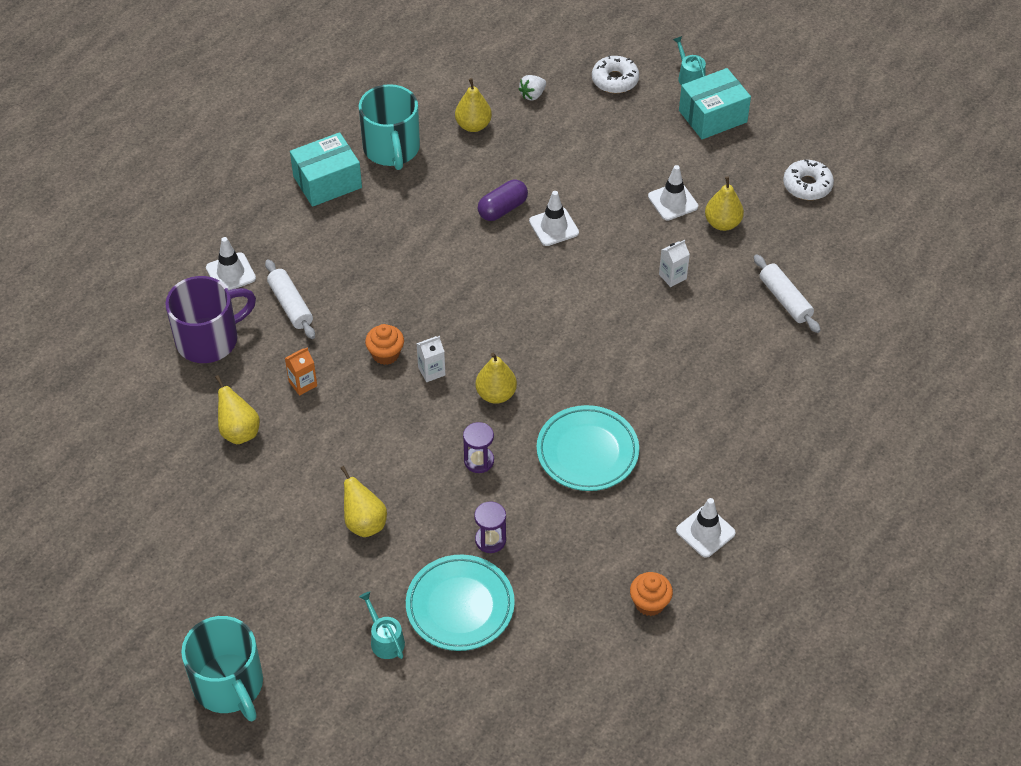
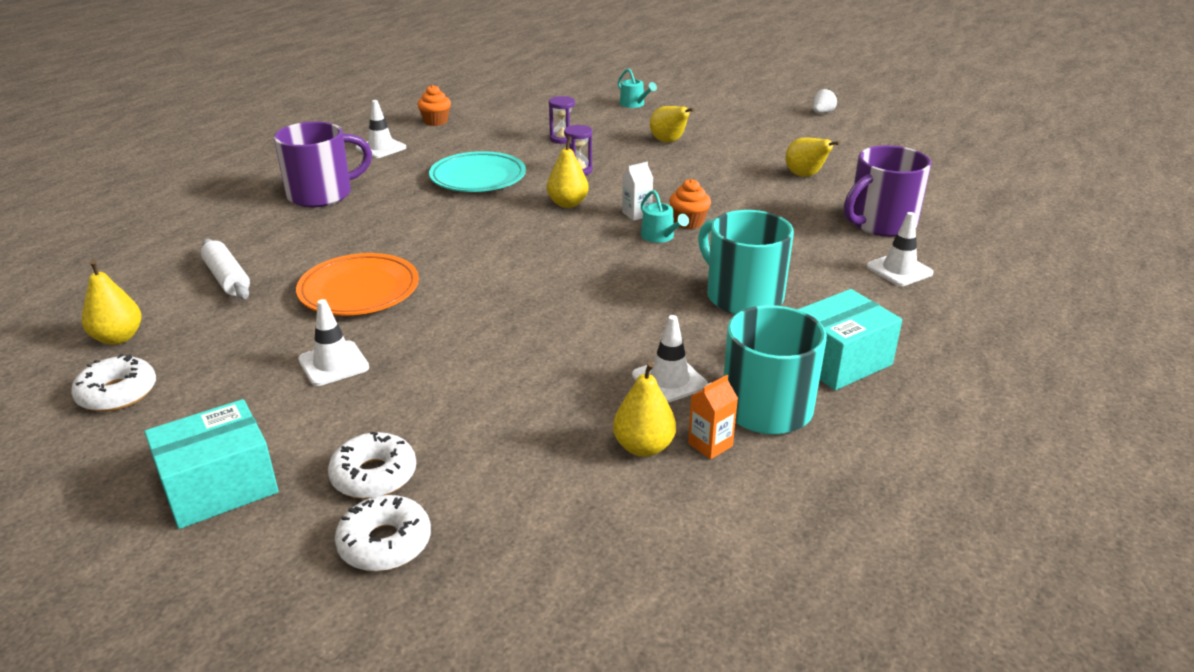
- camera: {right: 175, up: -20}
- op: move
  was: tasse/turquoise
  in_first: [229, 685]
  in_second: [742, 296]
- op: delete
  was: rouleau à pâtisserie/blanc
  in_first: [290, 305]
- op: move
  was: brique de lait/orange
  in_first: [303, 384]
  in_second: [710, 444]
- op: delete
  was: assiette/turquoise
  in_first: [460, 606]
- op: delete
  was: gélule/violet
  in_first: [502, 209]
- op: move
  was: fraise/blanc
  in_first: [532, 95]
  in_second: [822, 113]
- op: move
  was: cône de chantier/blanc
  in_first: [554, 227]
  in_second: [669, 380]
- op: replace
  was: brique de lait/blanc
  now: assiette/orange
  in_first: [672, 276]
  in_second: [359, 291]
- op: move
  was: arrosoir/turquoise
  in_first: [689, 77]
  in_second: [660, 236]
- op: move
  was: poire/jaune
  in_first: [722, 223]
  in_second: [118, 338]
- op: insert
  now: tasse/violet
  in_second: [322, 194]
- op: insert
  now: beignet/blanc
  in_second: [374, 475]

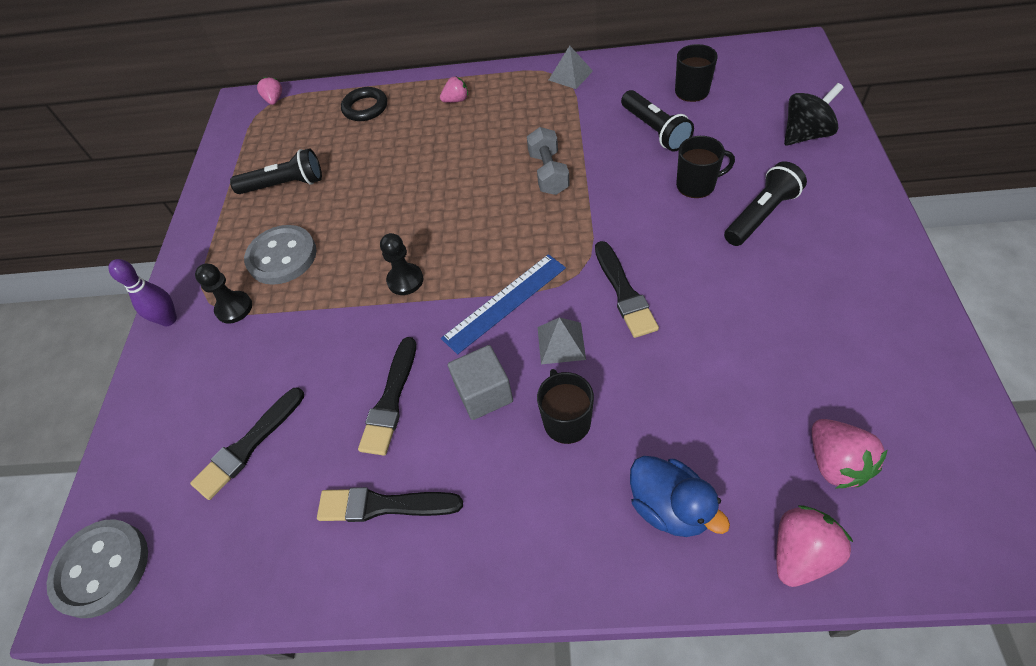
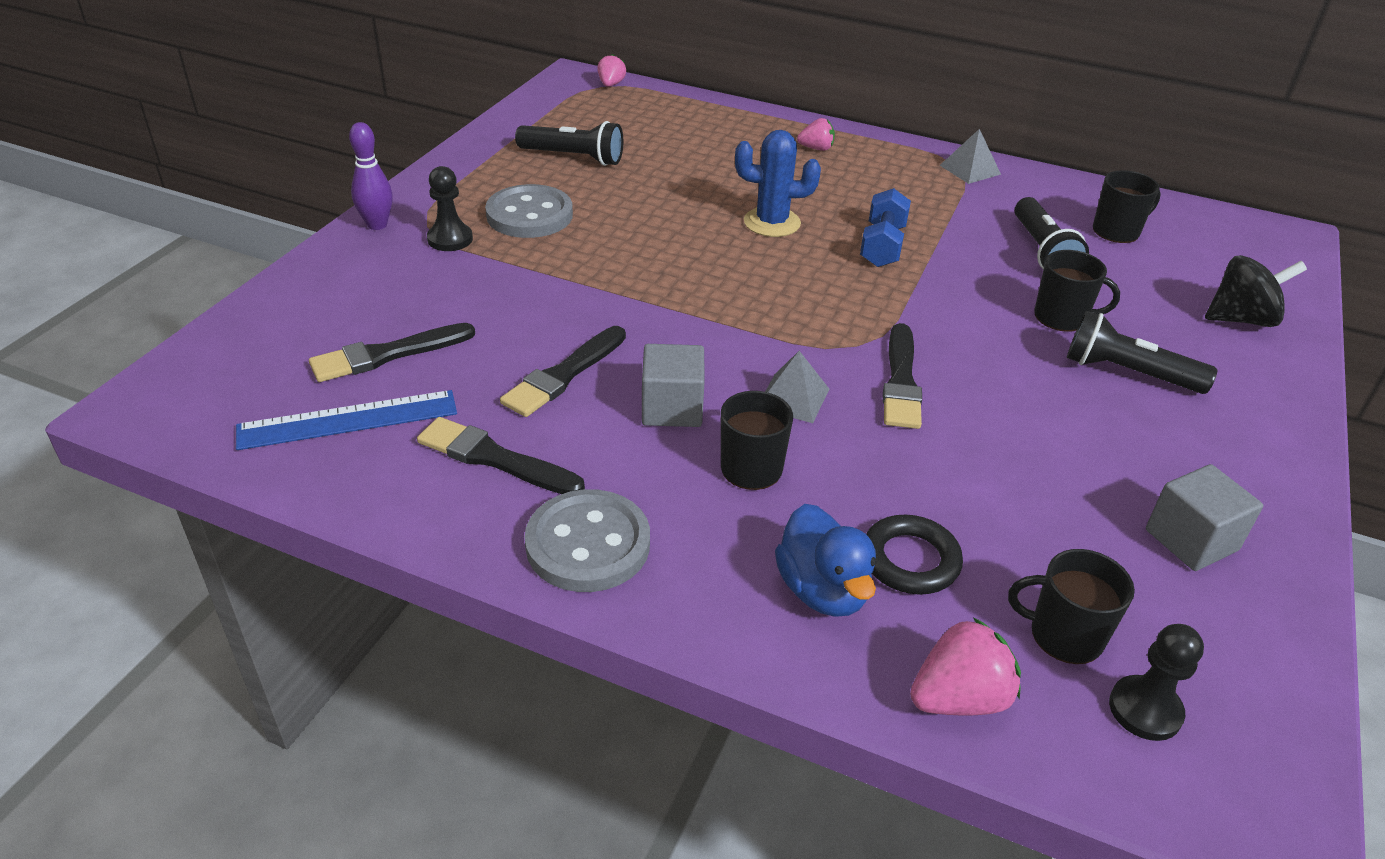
- camera: {right: 15, up: -15}
- op: move
  was: bouton/gris
  in_first: [102, 568]
  in_second: [588, 544]
- op: move
  was: anneau/noir
  in_first: [365, 108]
  in_second: [910, 560]
- op: move
  was: pion/noir
  in_first: [405, 280]
  in_second: [1145, 710]
- op: move
  was: règle/bleu
  in_first: [505, 302]
  in_second: [348, 420]
- op: recolor
  was: haltère/gris
  now: haltère/bleu
  in_first: [548, 173]
  in_second: [882, 246]
- op: rotate
  was: lampe de poche/noir
  in_first: [761, 215]
  in_second: [1127, 373]
  clockwise: -135
- op: replace
  was: fraise/rose
  now: tasse/noir
  in_first: [835, 463]
  in_second: [1064, 635]
- op: insert
  now: cactus/bleu
  in_second: [772, 223]
- op: insert
  now: cube/gris
  in_second: [1191, 540]

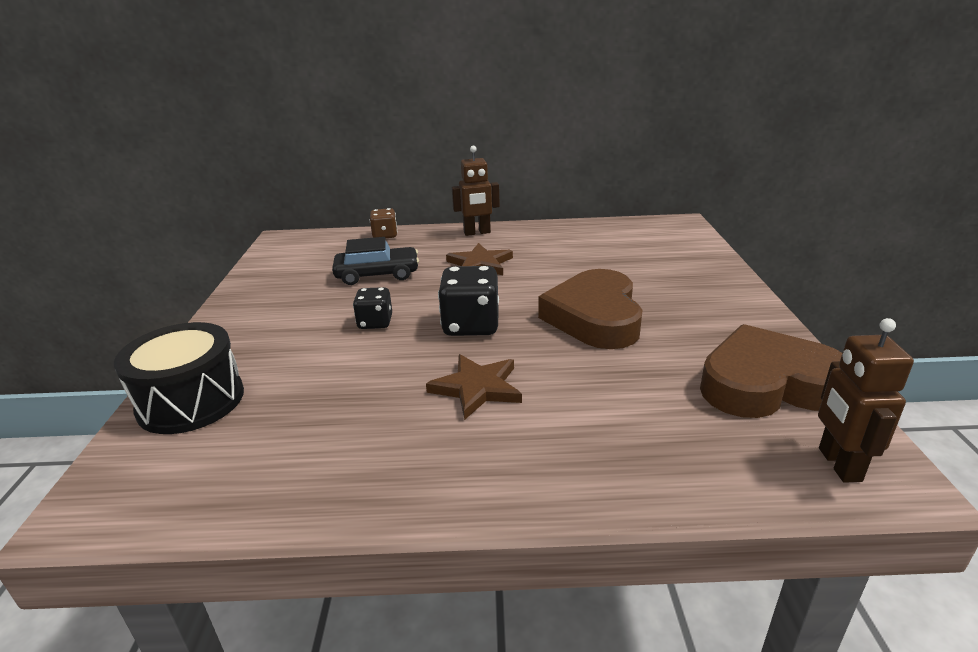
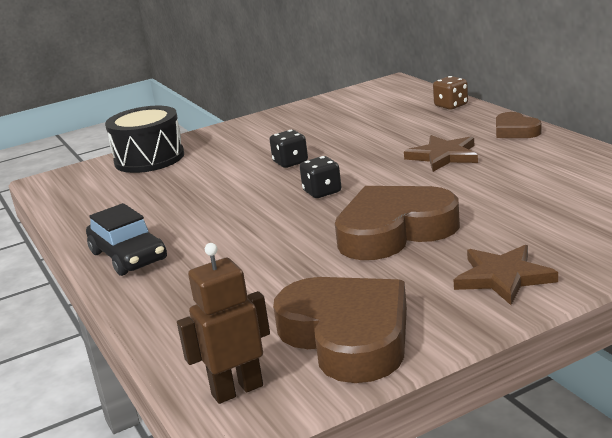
- camera: {right: 65, up: -5}
- op: move
  was: voiture/noir
  in_first: [377, 274]
  in_second: [128, 256]
- op: move
  was: étoile/marron
  in_first: [477, 388]
  in_second: [503, 277]
- op: resize
  was: dé/noir
  in_first: [471, 325]
  in_second: [322, 192]
  ratio: 0.61
- op: replace
  was: robot/marron
  now: cœur/marron
  in_first: [477, 233]
  in_second: [515, 131]

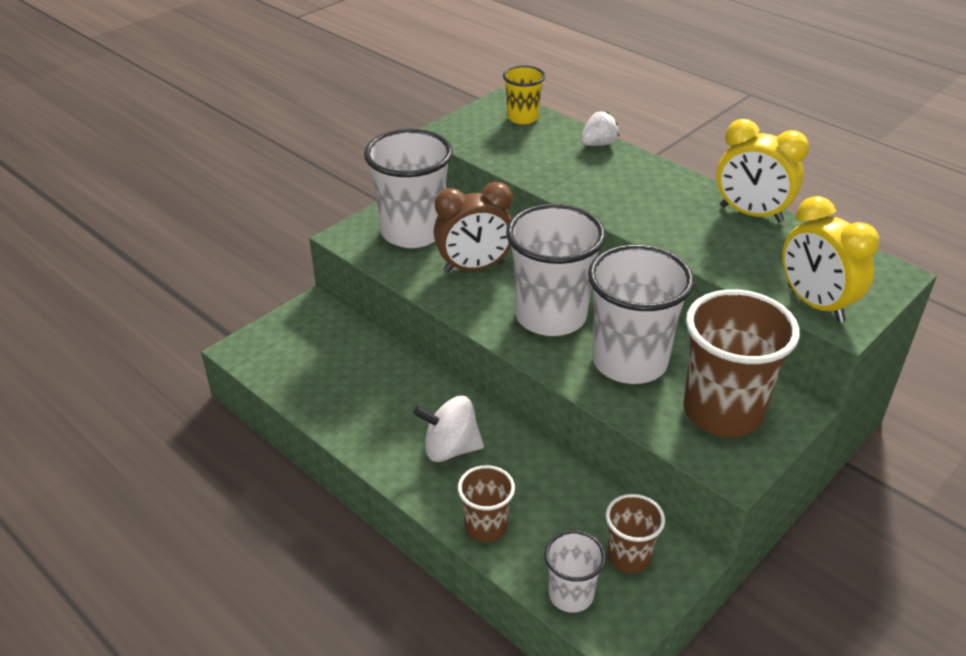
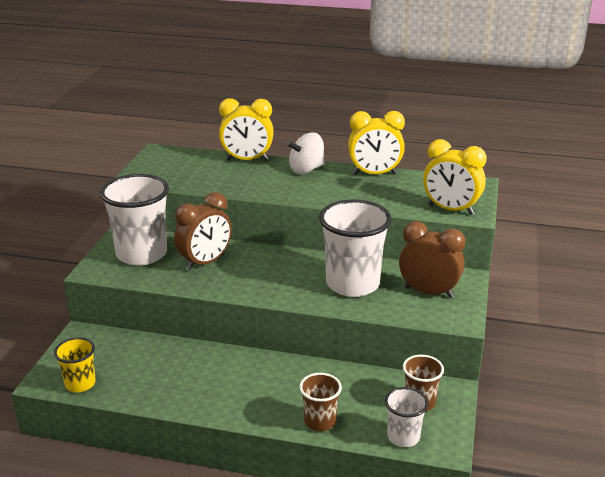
- camera: {right: -30, up: -10}
- op: move
  was: toupie/blanc
  in_first: [450, 448]
  in_second: [306, 170]
- op: move
  was: gobelet/jaune
  in_first: [522, 117]
  in_second: [80, 384]
- op: delete
  was: gobelet/blanc
  in_first: [550, 316]
- op: replace
  was: fraise/blanc
  now: réveil/jaune
  in_first: [598, 144]
  in_second: [247, 160]
- op: replace
  was: gobelet/marron
  now: réveil/marron
  in_first: [722, 412]
  in_second: [428, 292]

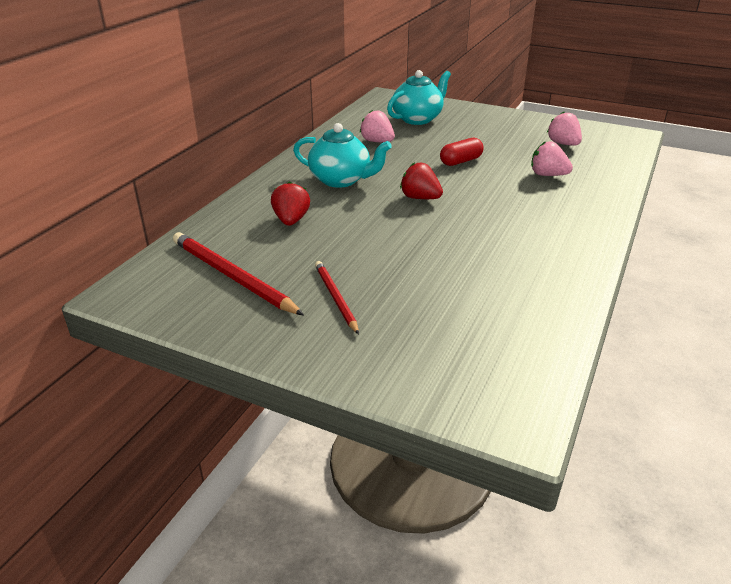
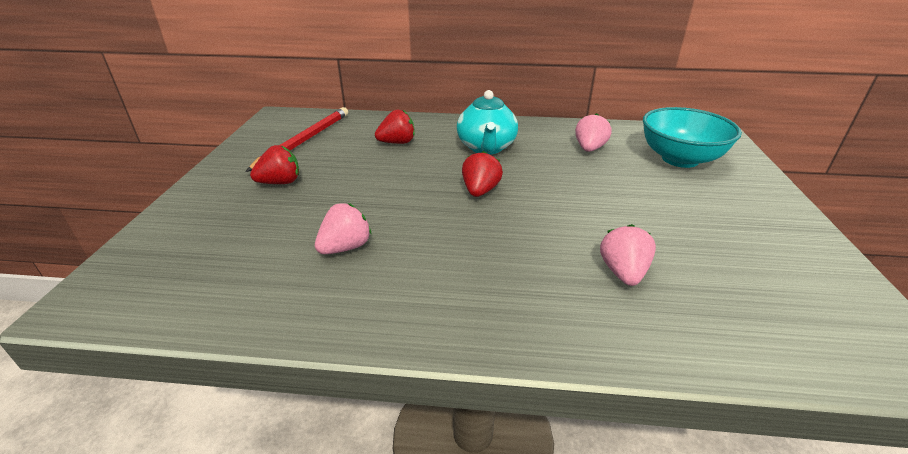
- camera: {right: 70, up: 0}
- op: replace
  was: crayon/rouge
  now: fraise/rouge
  in_first: [335, 298]
  in_second: [280, 182]
- op: replace
  was: théière/turquoise
  now: bol/turquoise
  in_first: [418, 119]
  in_second: [679, 159]
- op: delete
  was: gélule/rouge
  in_first: [461, 161]
- op: move
  was: fraise/rose
  in_first: [563, 144]
  in_second: [345, 247]

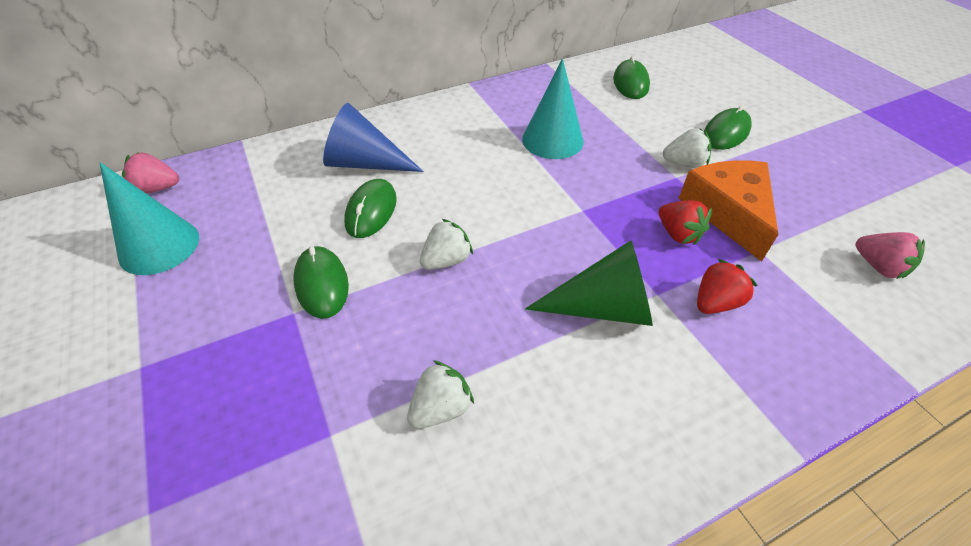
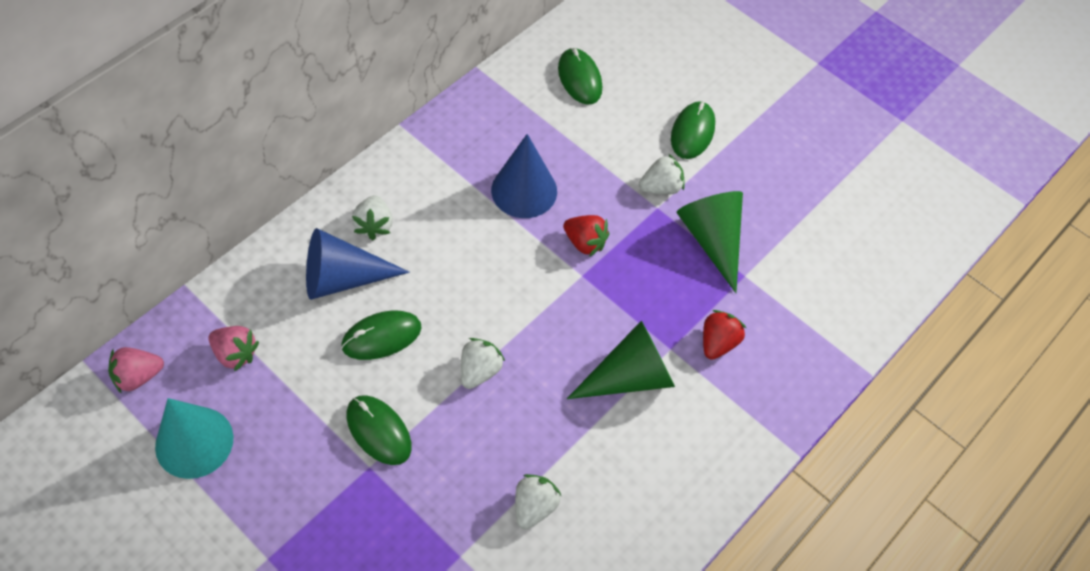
- camera: {right: -25, up: 10}
- op: rotate
  was: souris/vert
  in_first: [371, 211]
  in_second: [381, 337]
  clockwise: 75
- op: recolor
  was: cône/turquoise
  now: cône/bleu
  in_first: [552, 140]
  in_second: [524, 190]
- op: move
  was: fraise/rouge
  in_first: [678, 234]
  in_second: [585, 242]
- op: replace
  was: fromage/orange
  now: cône/vert
  in_first: [728, 212]
  in_second: [712, 239]
- op: move
  was: fraise/rose
  in_first: [878, 267]
  in_second: [235, 354]
- op: insert
  now: fraise/blanc
  in_second: [374, 225]

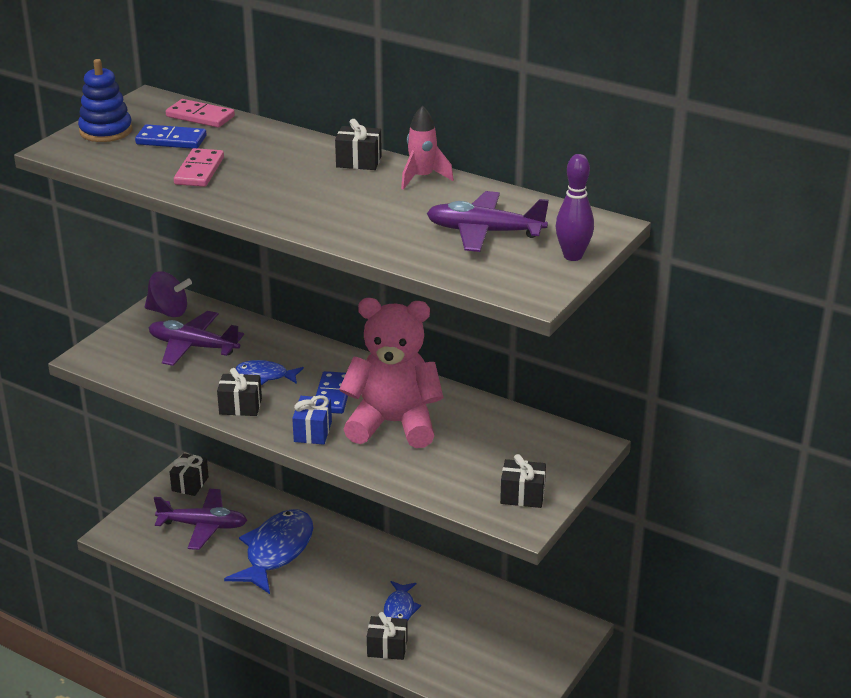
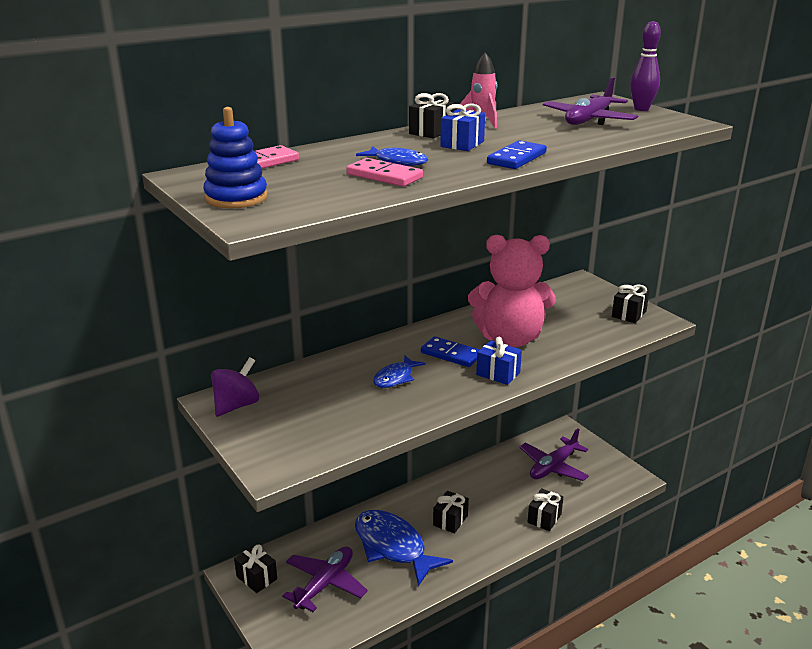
- camera: {right: -65, up: -5}
- op: move
  was: domino/bleu
  in_first: [171, 140]
  in_second: [517, 158]
- op: move
  was: avion/violet
  in_first: [193, 346]
  in_second: [553, 467]
- op: move
  was: cadeau/noir
  in_first: [240, 406]
  in_second: [450, 520]
- op: rotate
  was: ours en peluche/rose
  in_first: [393, 424]
  in_second: [510, 339]
  clockwise: -120
- op: move
  was: poisson/bleu
  in_first: [400, 609]
  in_second: [397, 162]
- op: insert
  now: cadeau/bleu
  in_second: [462, 144]

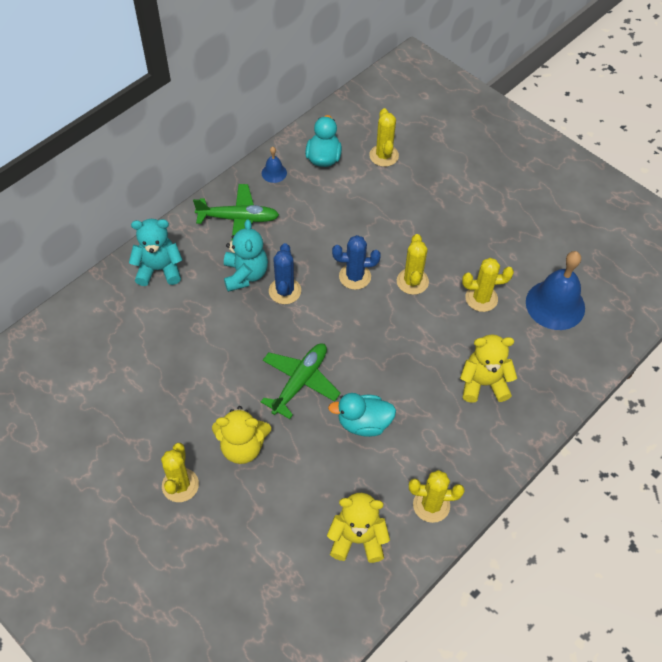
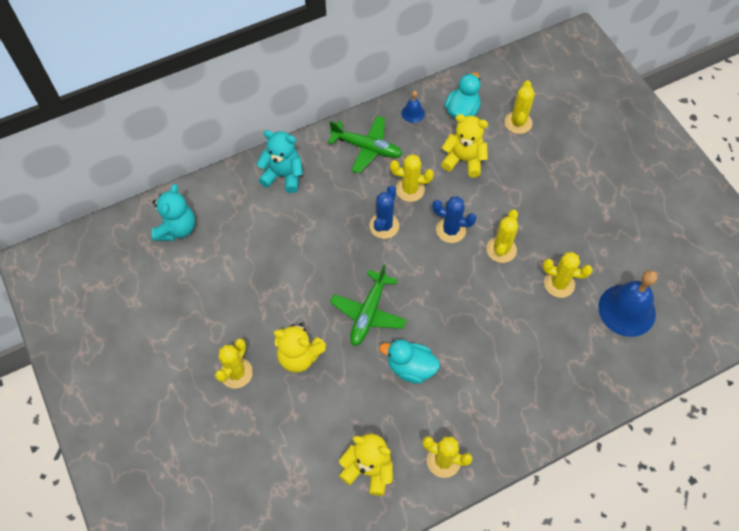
- camera: {right: 20, up: 5}
- op: move
  was: ours en peluche/turquoise
  in_first: [245, 275]
  in_second: [177, 228]
- op: rotate
  was: avion/vert
  in_first: [300, 382]
  in_second: [368, 313]
  clockwise: 150
- op: move
  was: ours en peluche/jaune
  in_first: [483, 383]
  in_second: [463, 160]
- op: insert
  now: cactus/jaune
  in_second: [410, 189]

